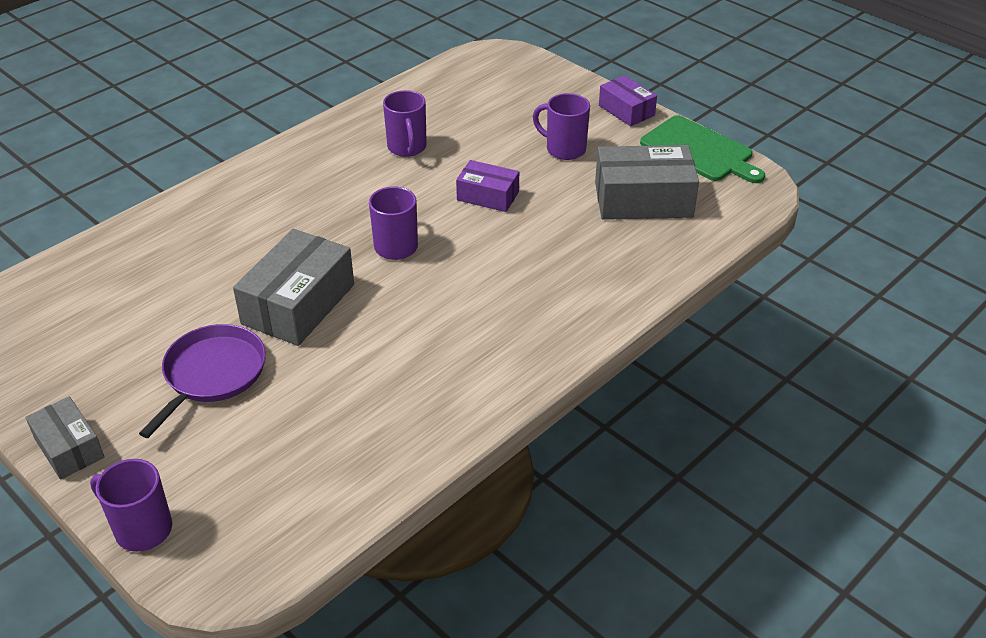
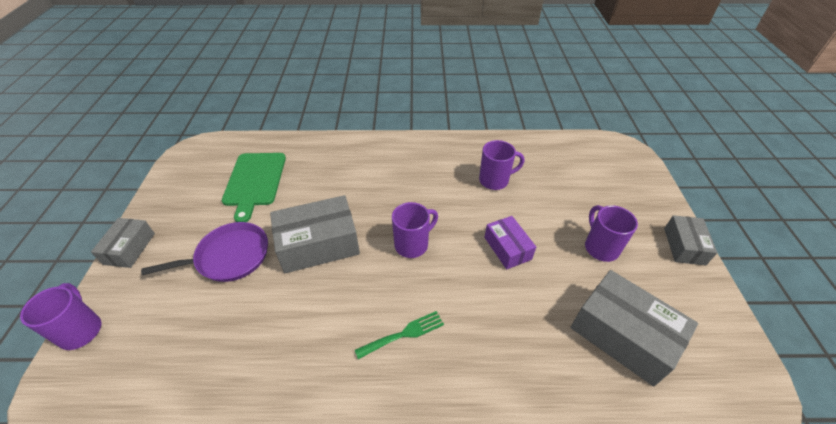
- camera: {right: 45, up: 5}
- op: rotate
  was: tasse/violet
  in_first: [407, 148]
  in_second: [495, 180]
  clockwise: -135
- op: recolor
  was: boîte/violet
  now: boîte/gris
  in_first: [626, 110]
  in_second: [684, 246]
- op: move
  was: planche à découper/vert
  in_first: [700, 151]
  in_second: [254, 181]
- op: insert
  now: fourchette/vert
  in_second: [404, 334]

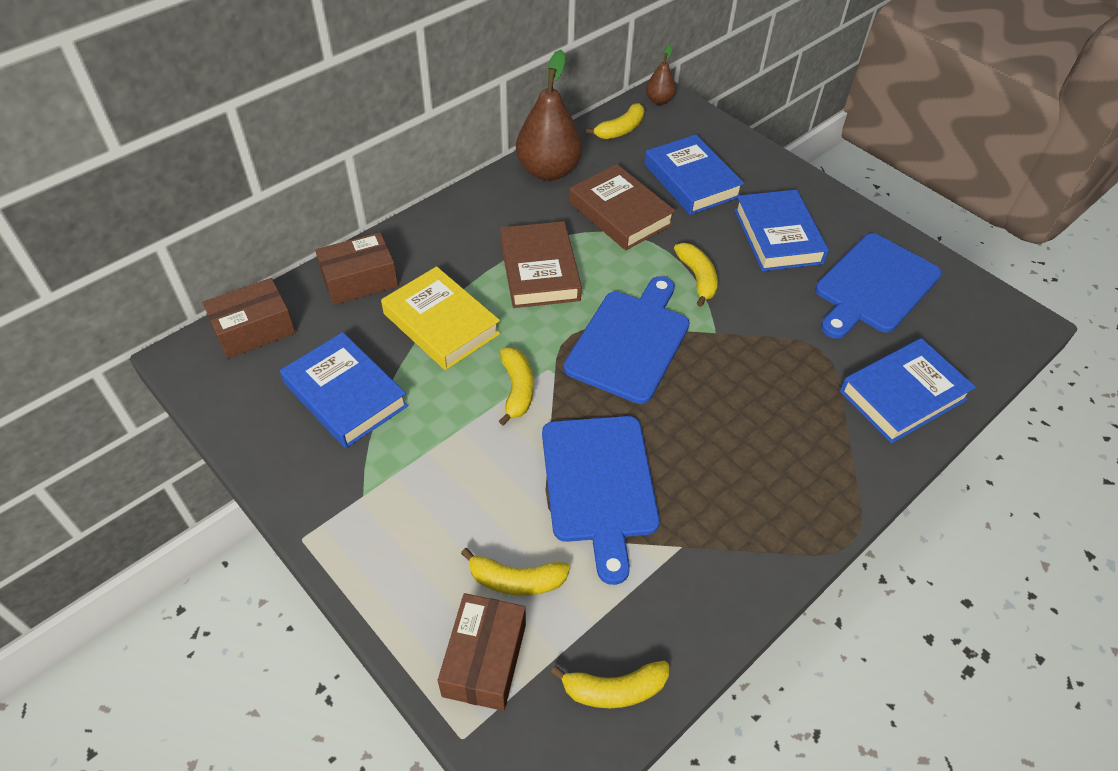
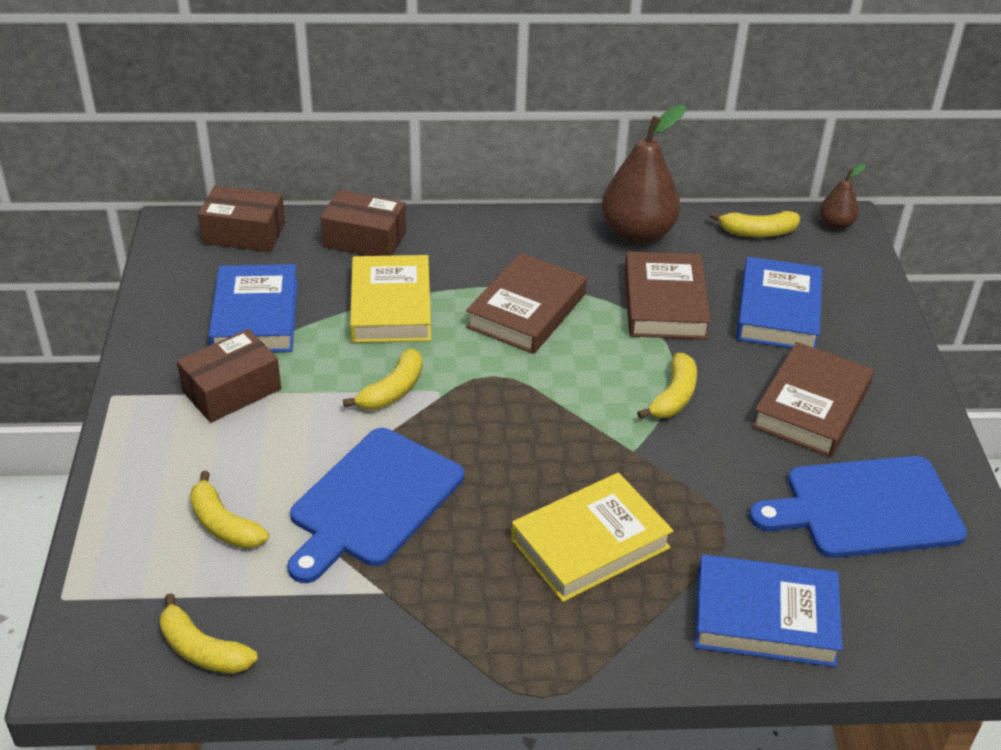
- camera: {right: 40, up: -10}
- op: move
  was: boîte/marron
  in_first: [484, 659]
  in_second: [232, 390]
- op: delete
  was: planche à découper/bleu
  in_first: [630, 342]
- op: recolor
  was: livre/bleu
  now: livre/marron
  in_first: [777, 236]
  in_second: [811, 406]
- op: insert
  now: livre/jaune
  in_second: [590, 544]

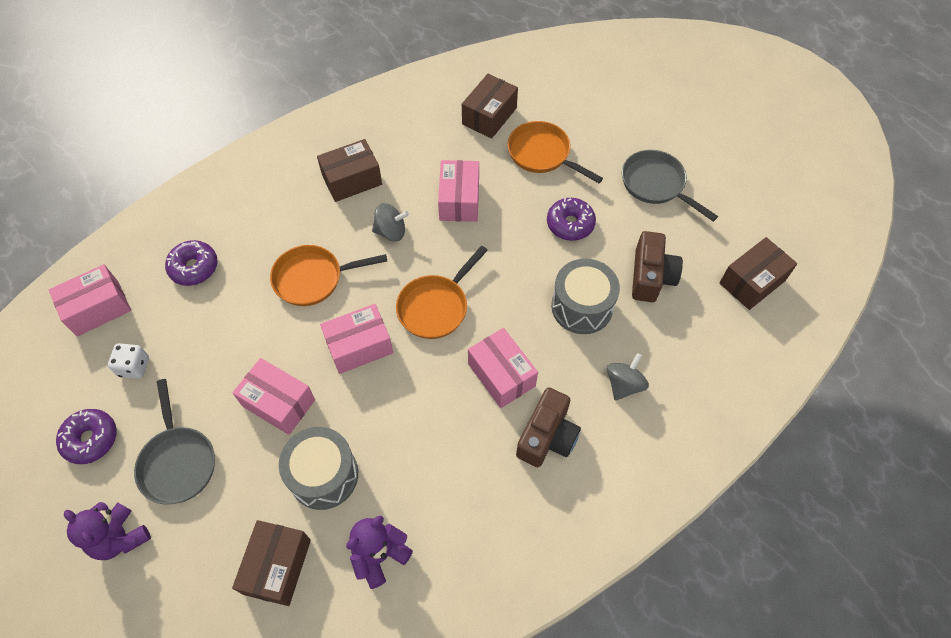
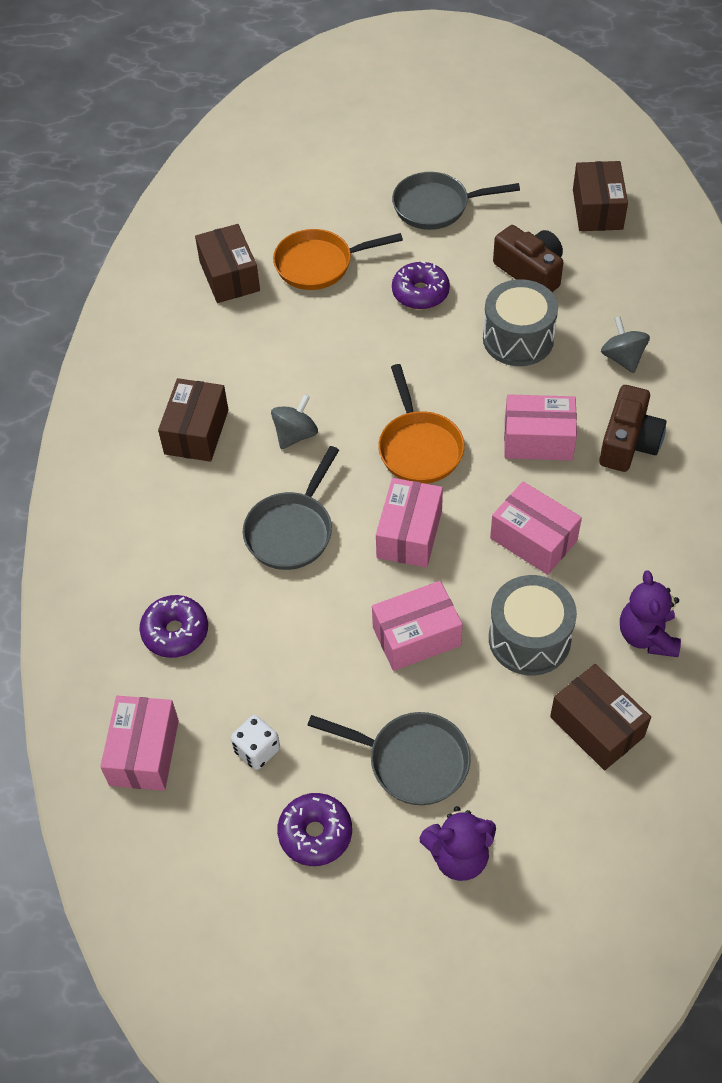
- camera: {right: -50, up: -5}
- op: recolor
  was: poêle/orange
  now: poêle/gris
  in_first: [313, 278]
  in_second: [291, 531]
- op: move
  was: boîte/rose
  in_first: [459, 200]
  in_second: [533, 539]
- op: rotate
  was: appareil photo/marron
  in_first: [547, 436]
  in_second: [629, 443]
  clockwise: 45

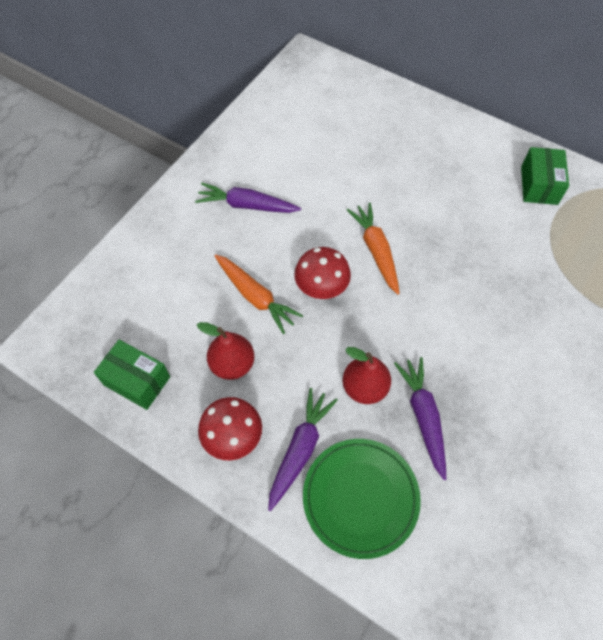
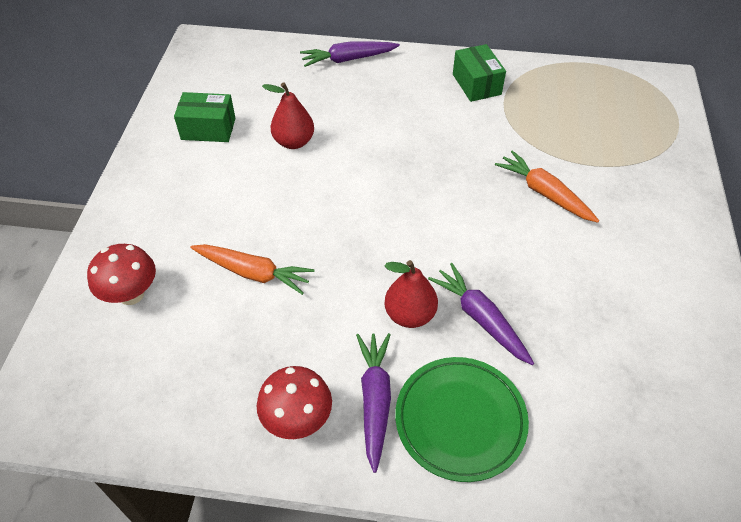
- camera: {right: -25, up: -10}
- op: move
  was: boîte/vert
  in_first: [137, 381]
  in_second: [208, 129]
- op: move
  was: carotte/violet
  in_first: [247, 205]
  in_second: [348, 59]
- op: move
  was: poire/rouge
  in_first: [232, 364]
  in_second: [294, 142]
- op: move
  was: champignon/rouge
  in_first: [321, 289]
  in_second: [131, 294]
- op: move
  was: carotte/orange
  in_first: [376, 251]
  in_second: [544, 193]

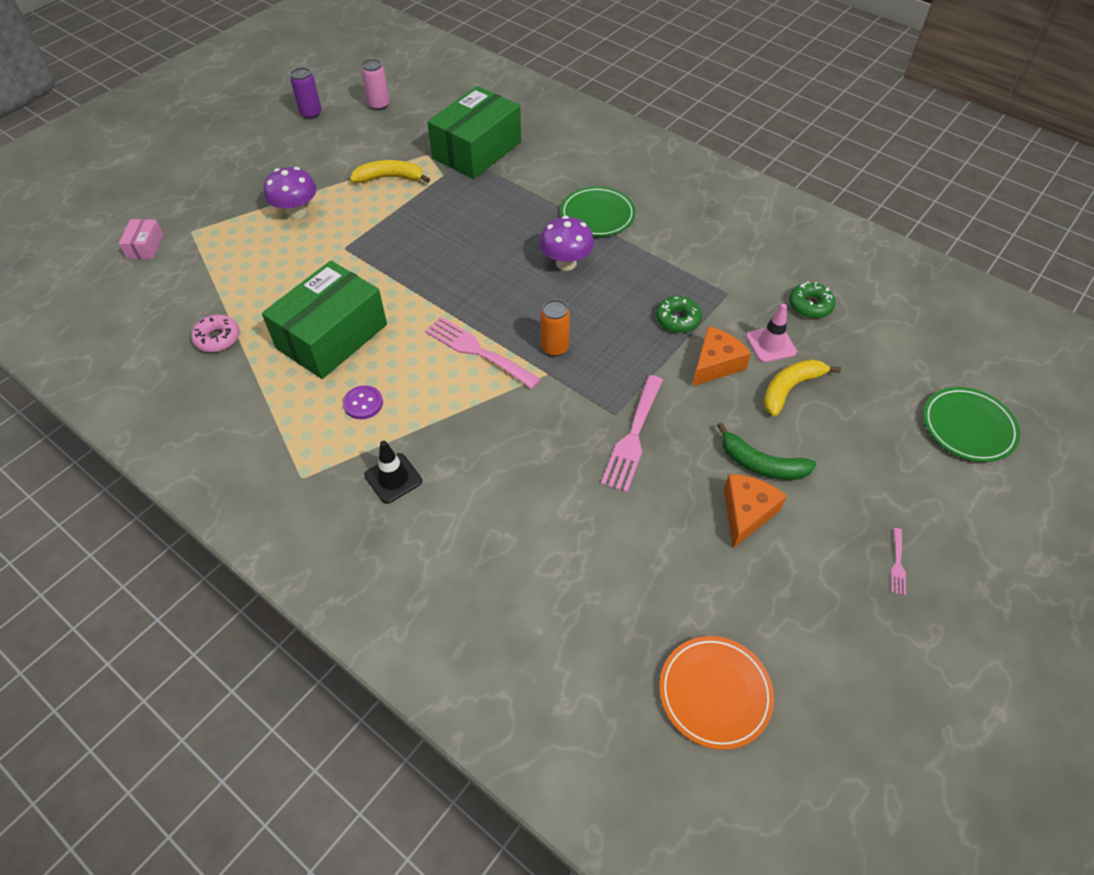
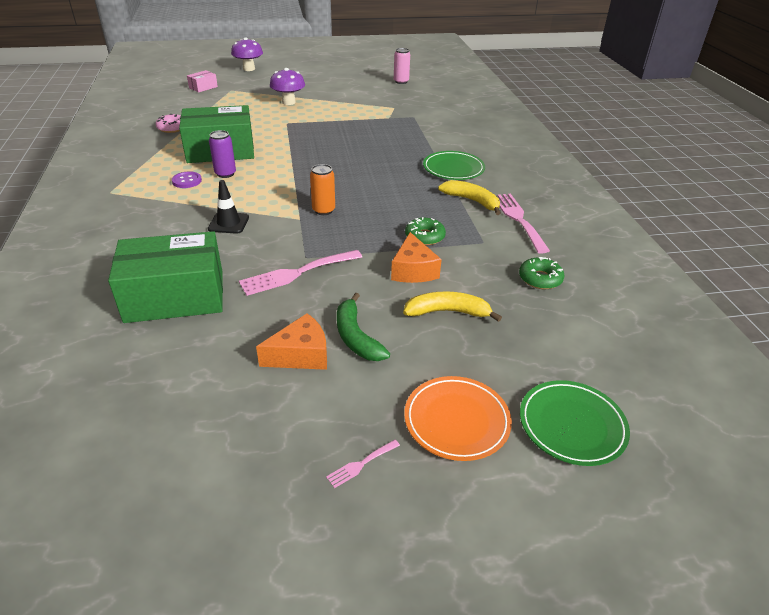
- camera: {right: 40, up: -15}
- op: move
  was: canette/violet
  in_first: [311, 113]
  in_second: [225, 174]
- op: move
  was: banane/jaune
  in_first: [389, 178]
  in_second: [472, 201]
- op: move
  was: cône de chantier/noir
  in_first: [393, 478]
  in_second: [228, 223]
- op: move
  was: fourchette/rose
  in_first: [477, 351]
  in_second: [518, 219]
- op: move
  was: boîte/vert
  in_first: [477, 150]
  in_second: [175, 296]
- op: move
  was: champignon/violet
  in_first: [566, 263]
  in_second: [249, 69]
- op: move
  was: assiette/orange
  in_first: [714, 693]
  in_second: [456, 421]
- op: rotate
  was: fromage/orange
  in_first: [715, 364]
  in_second: [413, 270]
  clockwise: 90
- op: delete
  was: cône de chantier/rose
  in_first: [771, 344]

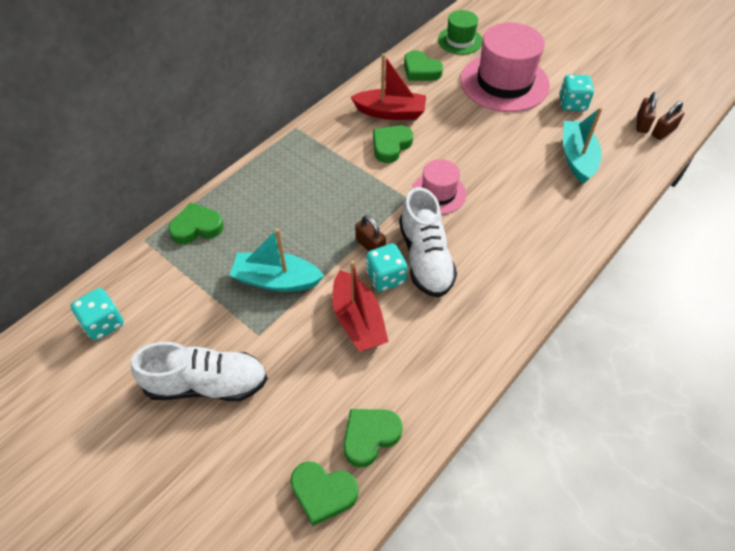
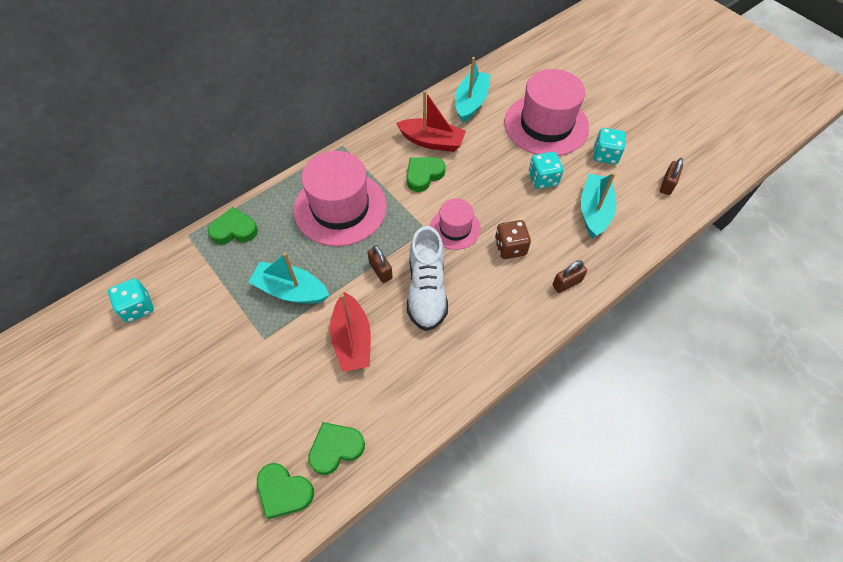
- camera: {right: 10, up: 5}
- op: delete
  was: chaussure/blanc
  in_first: [207, 384]
- op: move
  was: dé/turquoise
  in_first: [385, 277]
  in_second: [543, 179]
- op: replace
  was: cœur/vert
  now: bateau/turquoise
  in_first: [421, 70]
  in_second: [471, 102]
- op: delete
  was: chapeau/vert
  in_first: [460, 40]
- op: move
  was: cadenas/marron
  in_first: [663, 132]
  in_second: [567, 283]
- op: insert
  now: chapeau/rose
  in_second: [340, 208]
- op: insert
  now: dé/marron
  in_second: [510, 247]

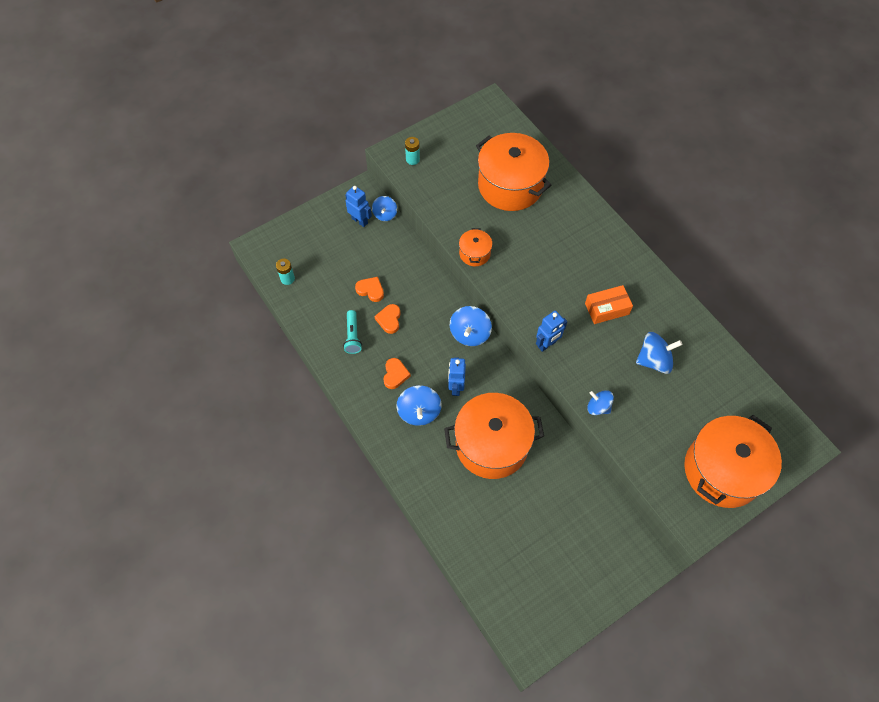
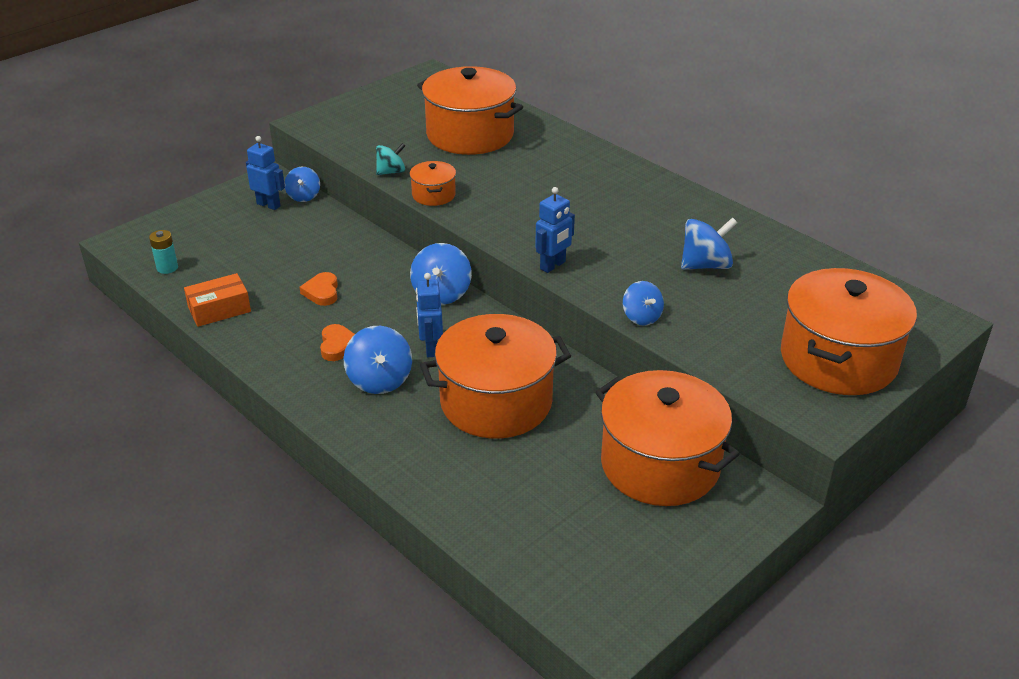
- camera: {right: -10, up: -25}
- op: delete
  was: lampe de poche/turquoise
  in_first: [353, 336]
- op: delete
  was: cœur/orange
  in_first: [370, 290]
- op: delete
  was: pile/turquoise
  in_first: [412, 159]
- op: move
  was: boîte/orange
  in_first: [607, 309]
  in_second: [219, 309]
- op: rotate
  was: toupie/bleu
  in_first: [598, 407]
  in_second: [641, 317]
  clockwise: -135
- op: insert
  now: toupie/turquoise
  in_second: [391, 172]
- op: insert
  now: marmite/orange
  in_second: [660, 464]

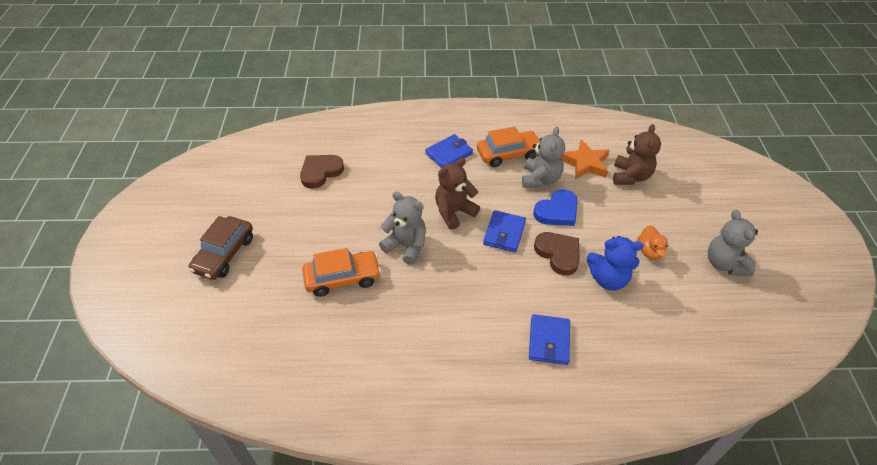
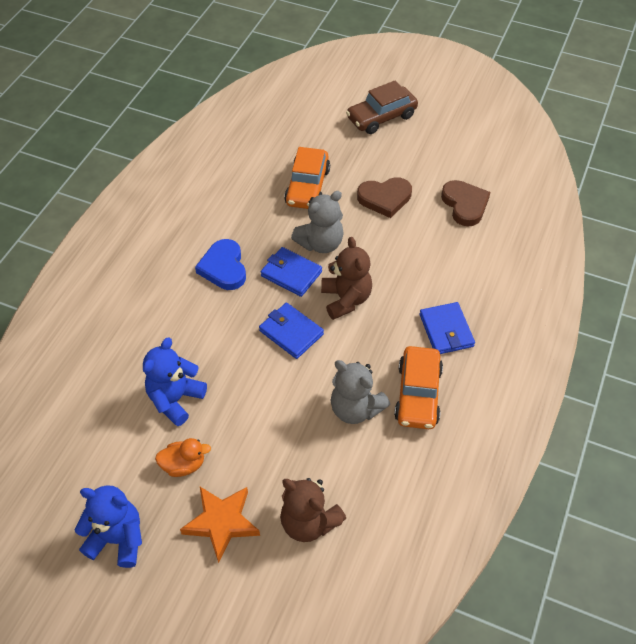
- camera: {right: 115, up: 5}
- op: rotate
  was: voiture/marron
  in_first: [224, 254]
  in_second: [381, 117]
  clockwise: -75
- op: move
  was: portefeuille/bleu
  in_first: [549, 341]
  in_second: [291, 274]
- op: move
  was: cœur/bleu
  in_first: [557, 211]
  in_second: [223, 268]
- op: move
  was: cœur/marron
  in_first: [558, 254]
  in_second: [385, 198]
- op: move
  was: étoile/orange
  in_first: [585, 163]
  in_second: [221, 523]
- op: rotate
  was: canard/orange
  in_first: [649, 251]
  in_second: [184, 465]
  clockwise: 150
- op: recolor
  was: ours en peluche/gris
  now: ours en peluche/bleu
  in_first: [724, 263]
  in_second: [117, 539]

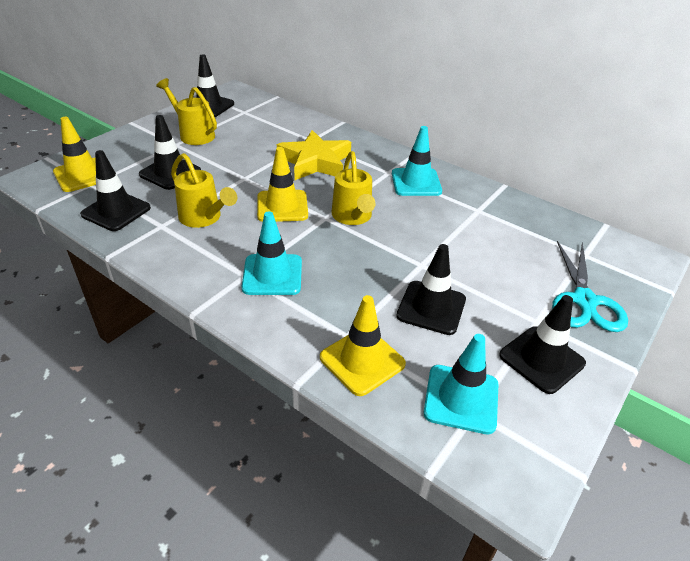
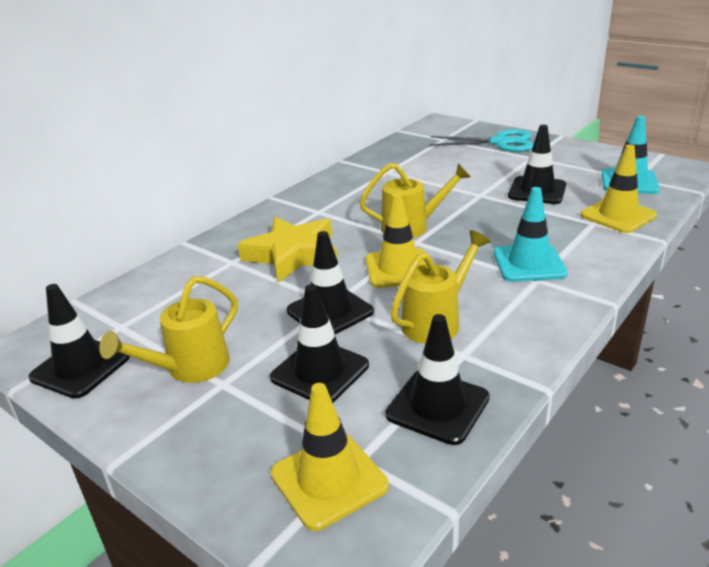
- camera: {right: -85, up: -10}
- op: delete
  was: cône de chantier/turquoise
  in_first: [416, 182]
- op: move
  was: cône de chantier/noir
  in_first: [541, 359]
  in_second: [330, 311]

